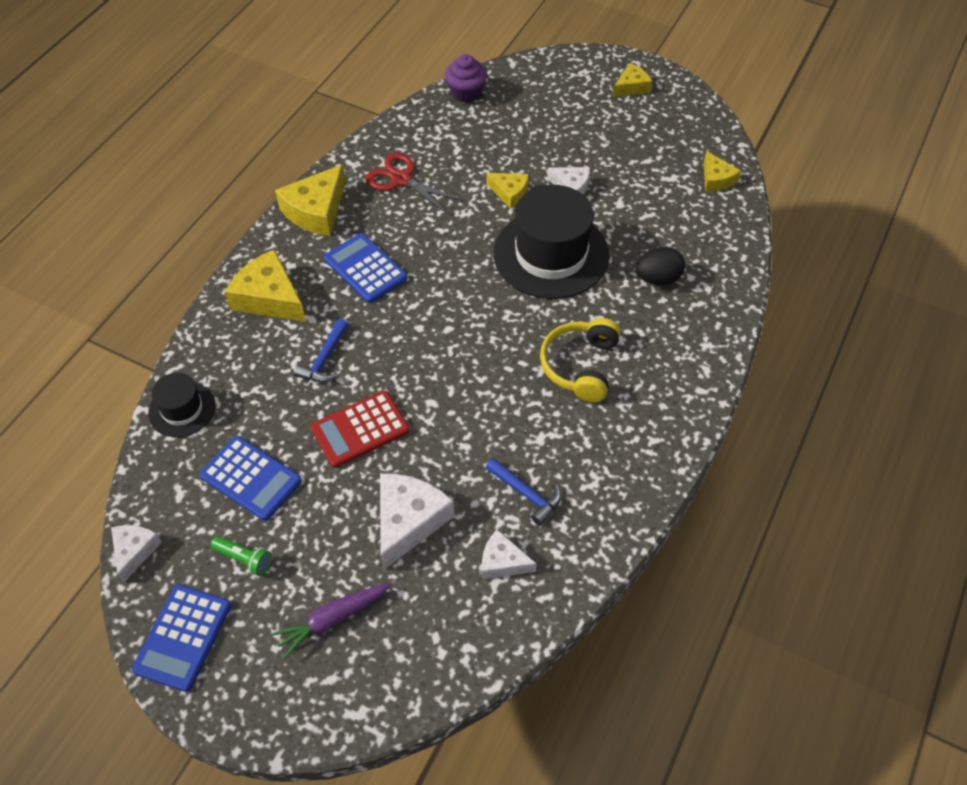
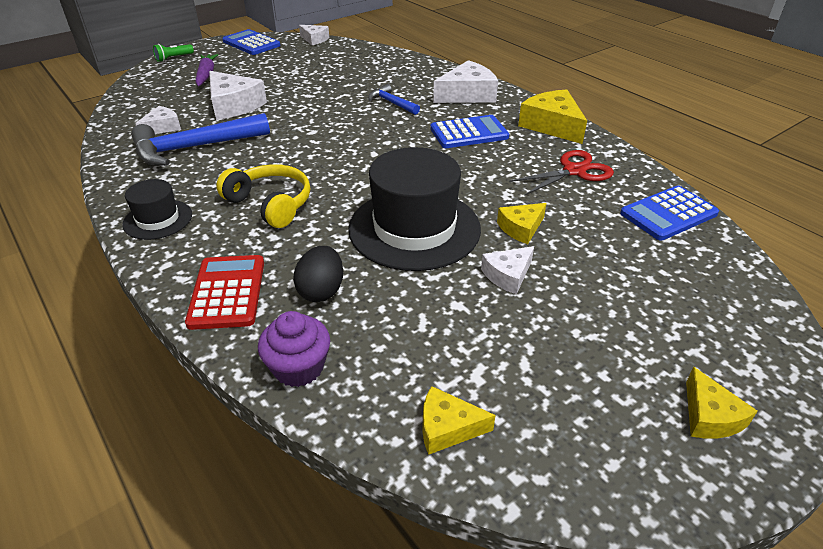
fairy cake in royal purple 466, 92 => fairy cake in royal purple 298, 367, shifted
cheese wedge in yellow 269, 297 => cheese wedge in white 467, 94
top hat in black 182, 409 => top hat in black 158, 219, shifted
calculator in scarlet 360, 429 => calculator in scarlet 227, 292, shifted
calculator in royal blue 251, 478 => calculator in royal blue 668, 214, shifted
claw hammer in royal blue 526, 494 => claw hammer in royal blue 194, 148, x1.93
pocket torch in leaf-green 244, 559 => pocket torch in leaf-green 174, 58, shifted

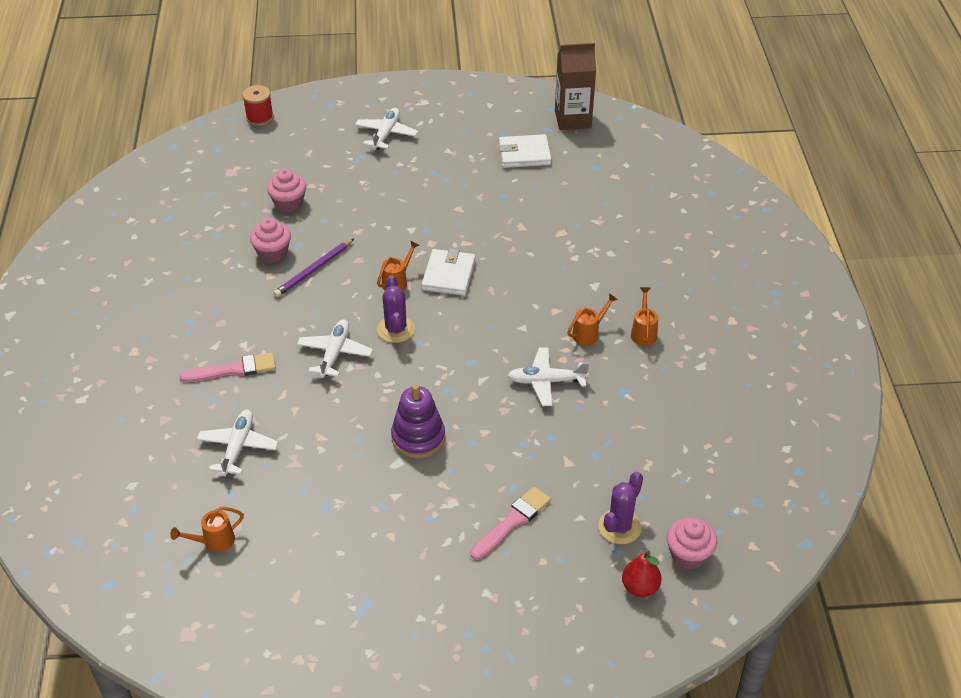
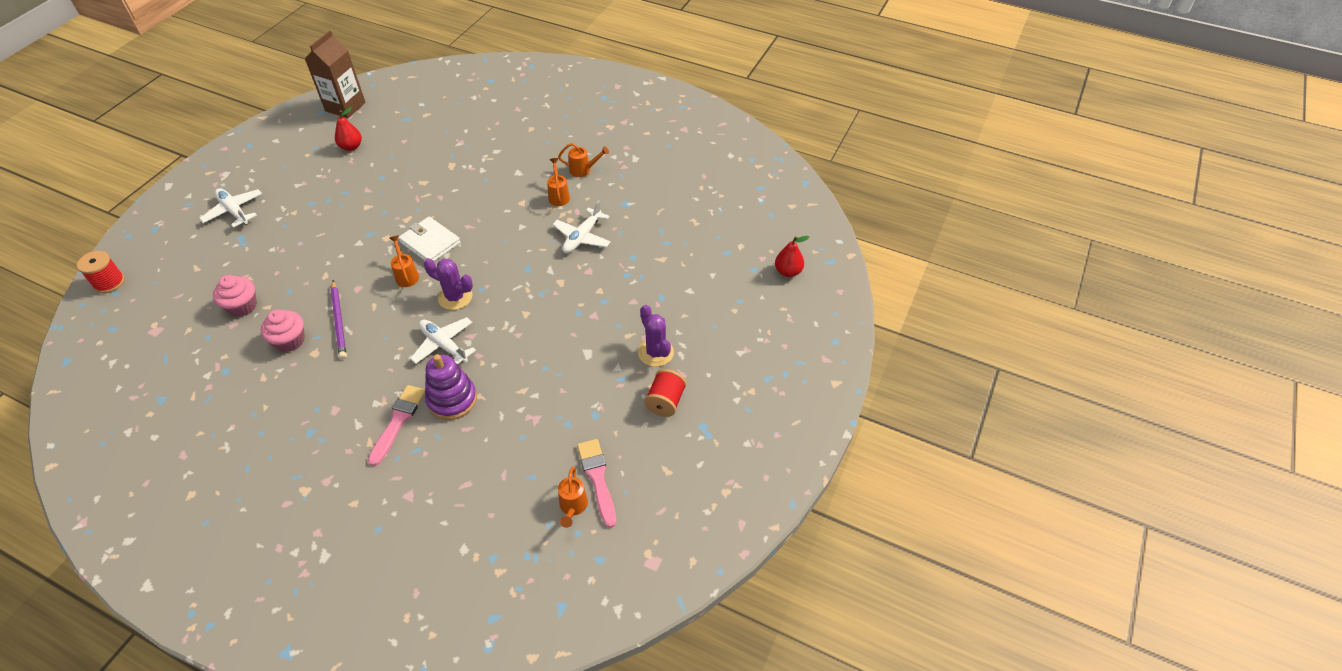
billfold in white 524, 154 => toy pear in scarlet 351, 147
watering pot in orange 643, 333 => watering pot in orange 583, 170, 150 degrees clockwise
stacking rings in royal purple 418, 438 => stacking rings in royal purple 452, 399, shifted
plane in white 238, 447 => nothing
saguaro cactus in royal purple 619, 527 => saguaro cactus in royal purple 655, 352, shifted
brush in rose-pink 512, 522 => brush in rose-pink 597, 478, shifted
fairy cake in rose-pink 688, 554 => nothing
nothing => spool in scarlet 665, 401

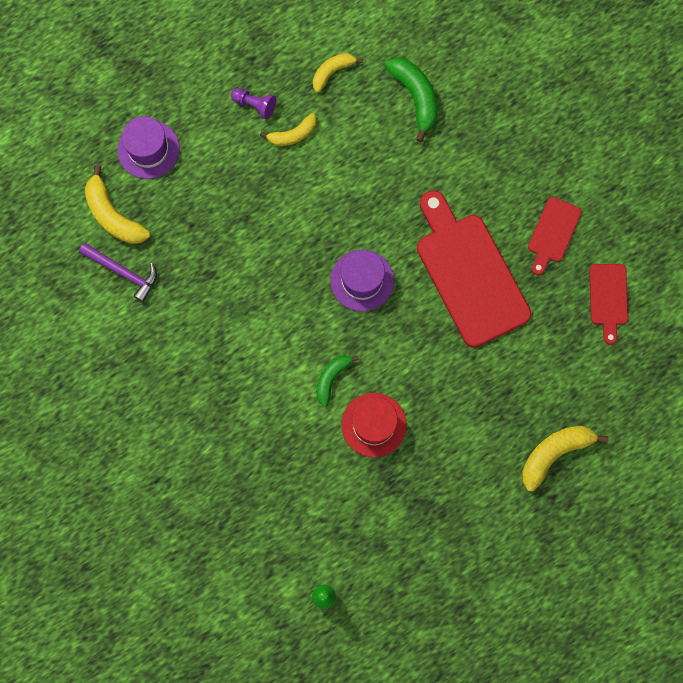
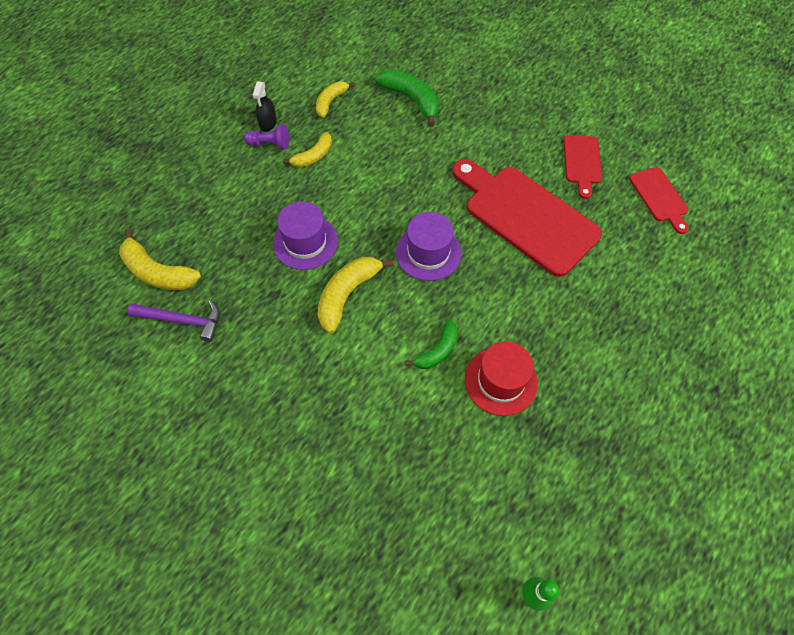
top hat in royal purple 148, 149 => top hat in royal purple 305, 242, shifted
banana fruit in leaf-green 331, 378 => banana fruit in leaf-green 437, 351, 150 degrees counterclockwise
banana fruit in yellow 554, 454 => banana fruit in yellow 347, 295, shifted
nothing => spray bottle in black 268, 123

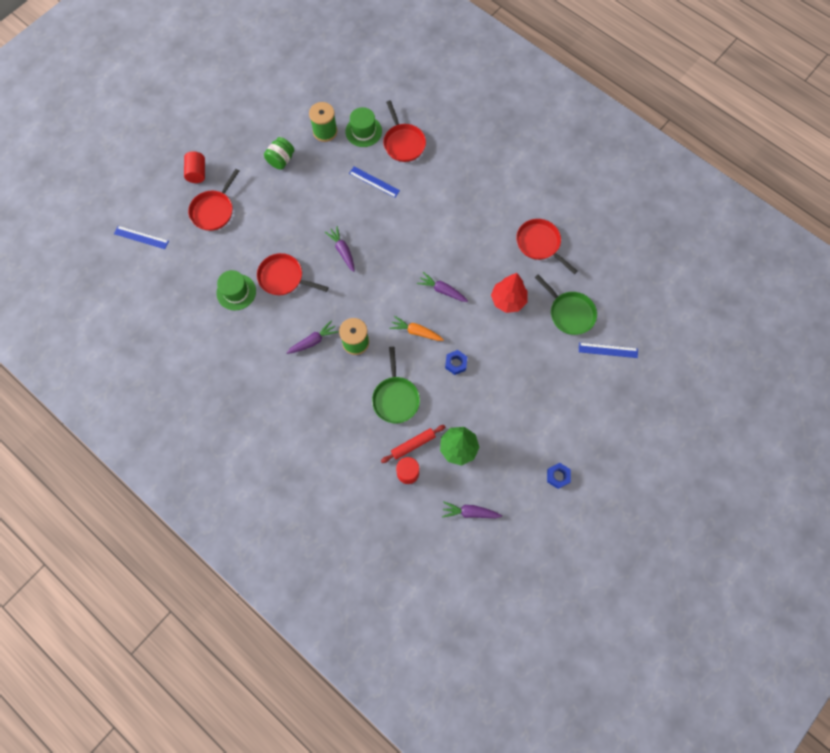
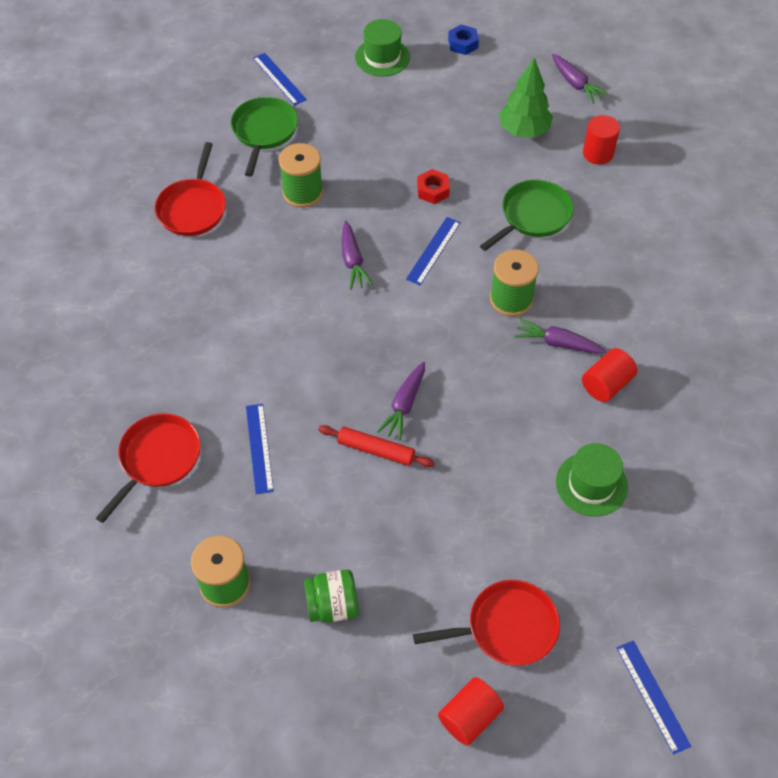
top hat in leaf-green 363, 131 => top hat in leaf-green 382, 57, shifted
pan in scarlet 283, 278 => nothing
tree in scarlet 508, 300 => spool in leaf-green 302, 193
carrot in orange 416, 332 => measuring stick in royal blue 433, 250
hexagon nut in royal blue 456, 363 => hexagon nut in scarlet 433, 190
dough roller in scarlet 413, 444 => dough roller in scarlet 376, 450, shifted
nothing => cylinder in scarlet 606, 384

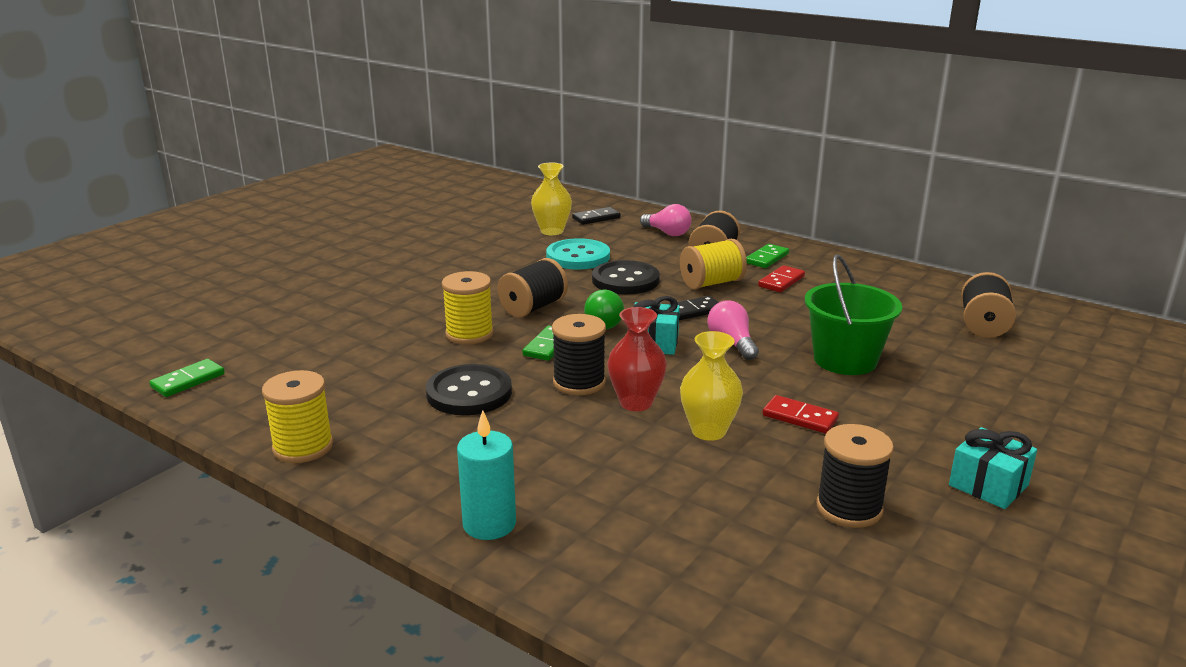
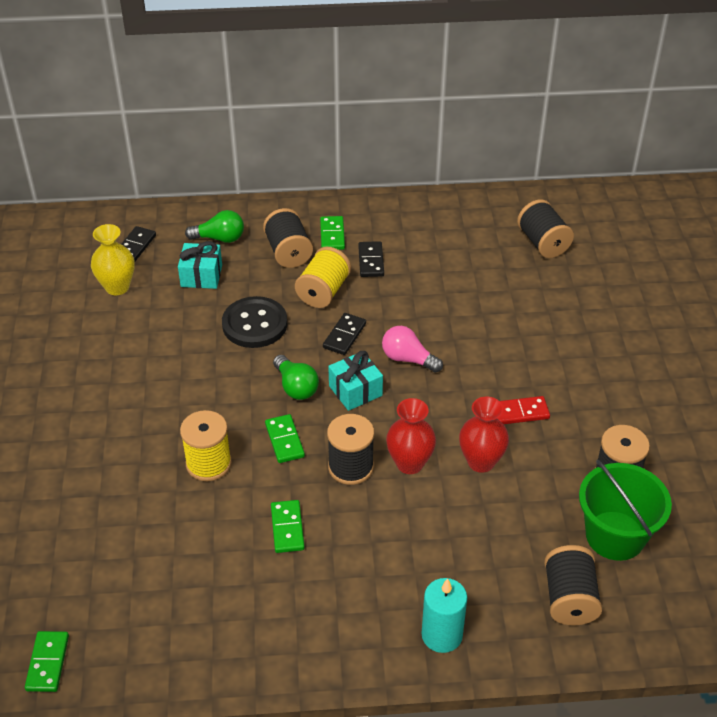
light bulb in rose-pink 667, 233 => light bulb in leaf-green 220, 238
button in teal 578, 257 => nothing
sand bucket in leaf-green 845, 360 => sand bucket in leaf-green 615, 535, shifted
spool in black 533, 307 => spool in black 569, 599, shifted
domino tile in scarlet 781, 281 => domino tile in black 371, 261
tall vase in yellow 708, 431 => tall vase in scarlet 481, 462
button in black 469, 393 => domino tile in leaf-green 287, 528
spool in yellow 303, 447 => nothing
gift in teal 988, 485 => gift in teal 201, 276, shifted

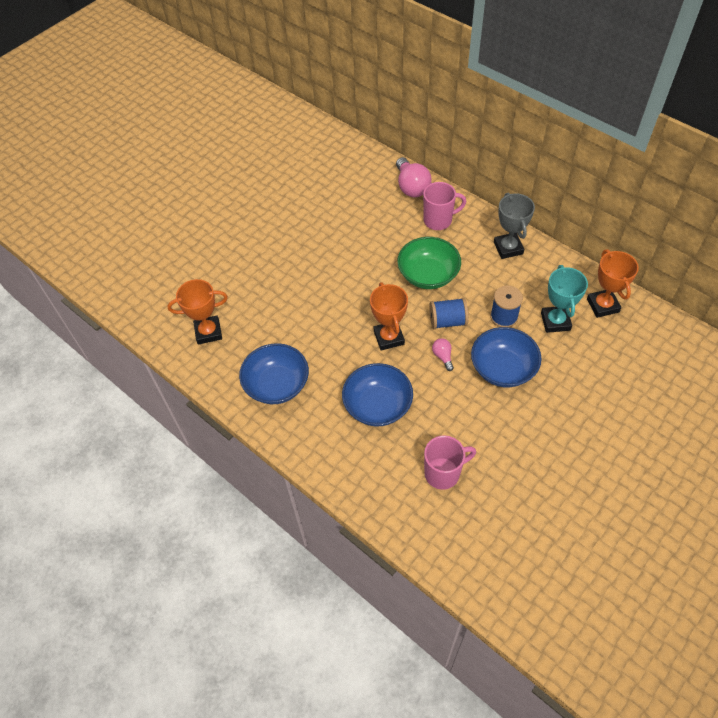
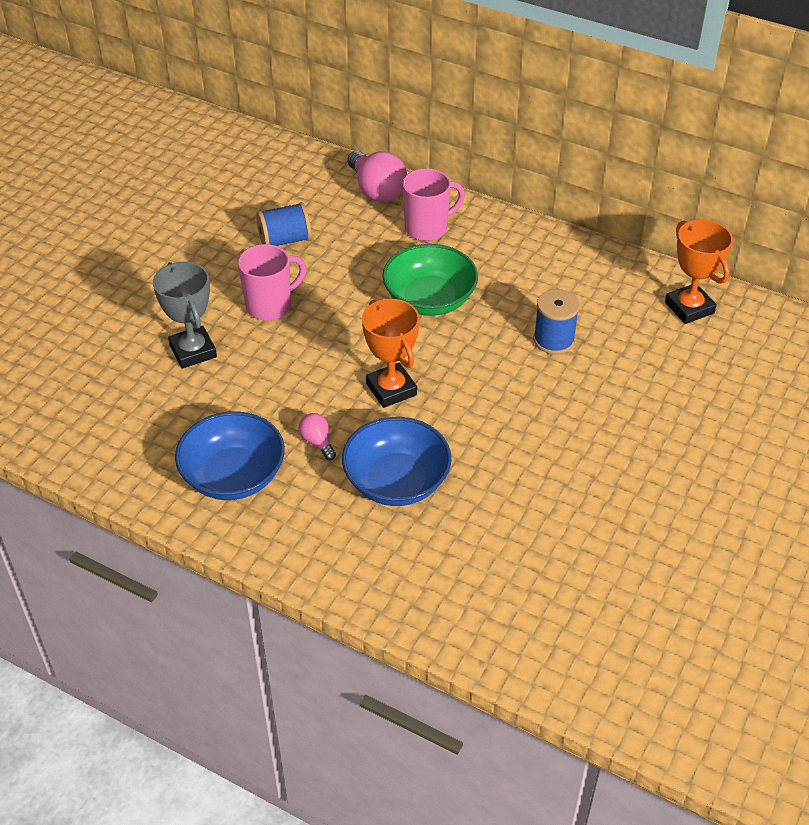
award cup in grey 508, 248 => award cup in grey 193, 351, shifted
award cup in teal 555, 321 => nothing
award cup in orange 208, 332 => nothing
spool in royal blue 447, 321 => spool in royal blue 285, 240, shifted
bowl in royal blue 503, 368 => nothing
light bulb in rose-pink 443, 356 => light bulb in rose-pink 317, 442, shifted
coffee mug in rose-pink 443, 473 => coffee mug in rose-pink 270, 306, shifted

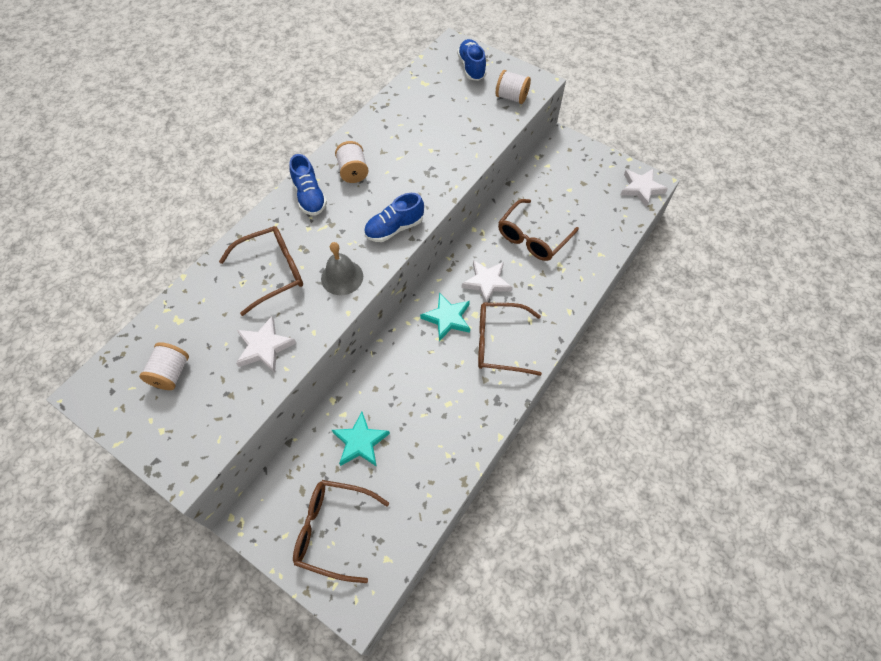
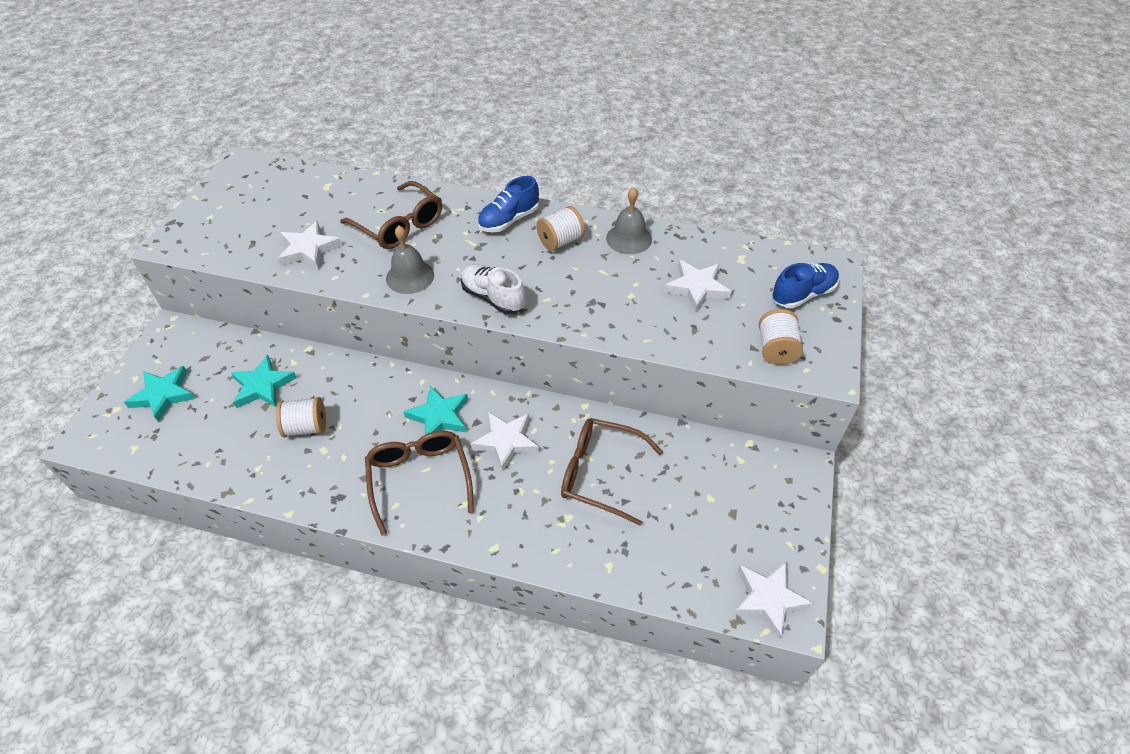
shoe in royal blue 394, 228 => shoe in white 493, 298
spool in white 171, 373 => spool in white 306, 427, shifted
spectacles in dark brown 333, 530 => star shape in teal 163, 395
nothing => bell in grey 629, 238
nothing => star shape in white 696, 287

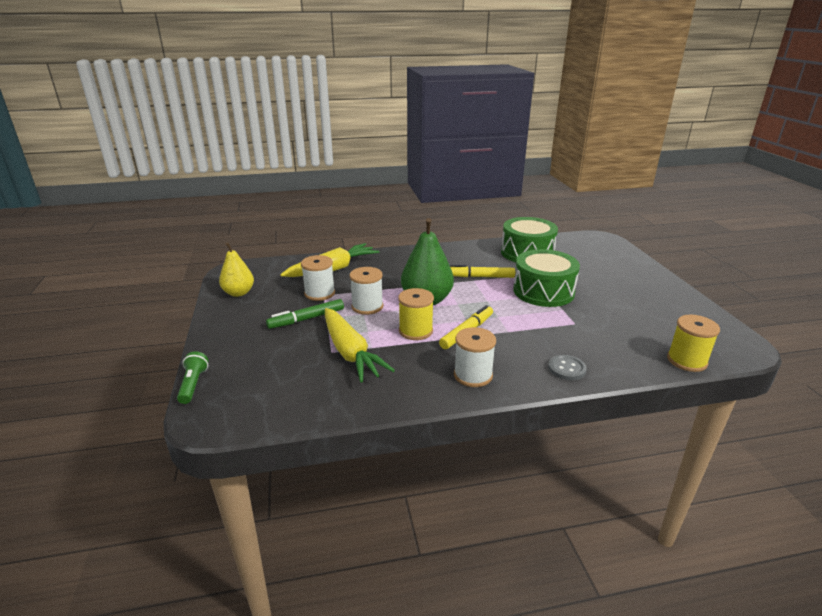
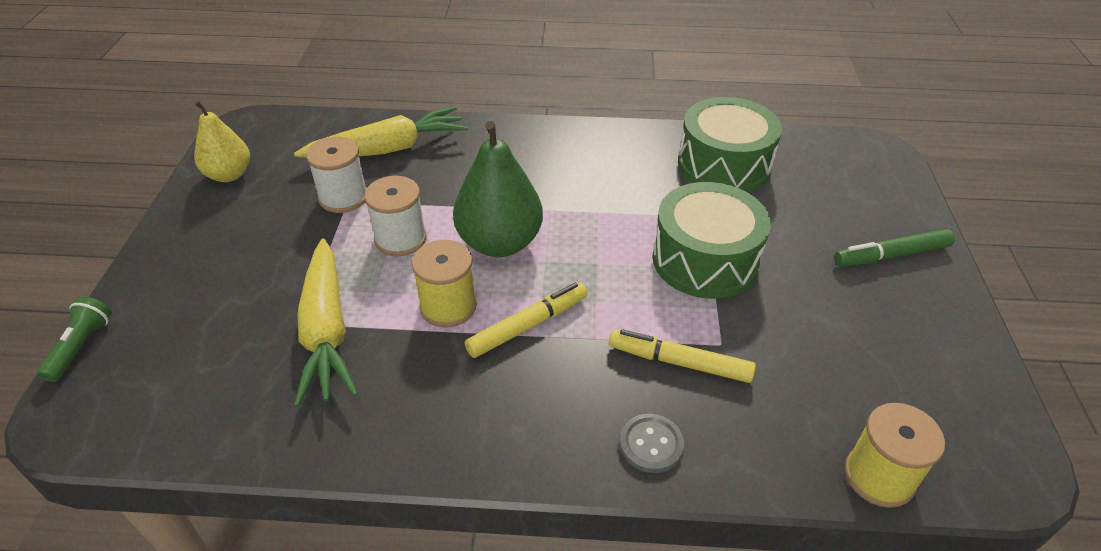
marker in yellow 480, 277 => marker in yellow 679, 362, shifted
marker in leaf-green 307, 319 => marker in leaf-green 891, 255, shifted
spool in white 473, 375 => nothing

